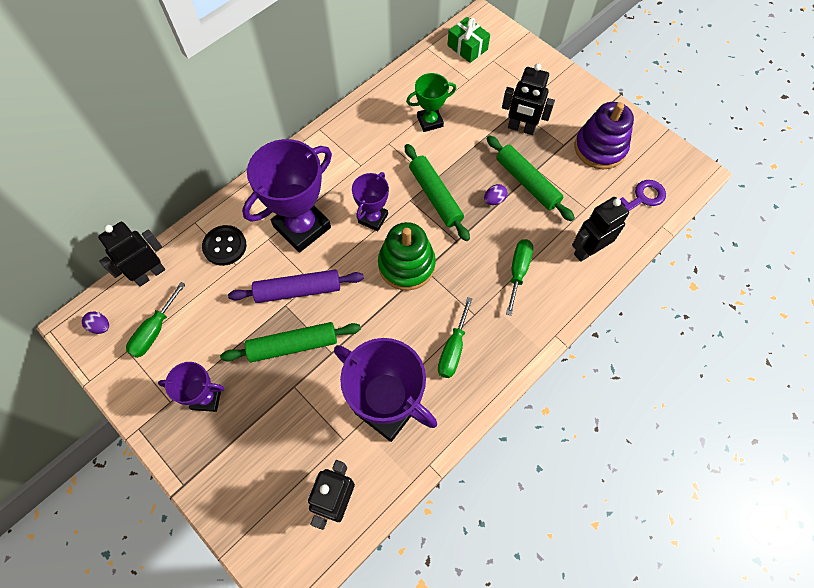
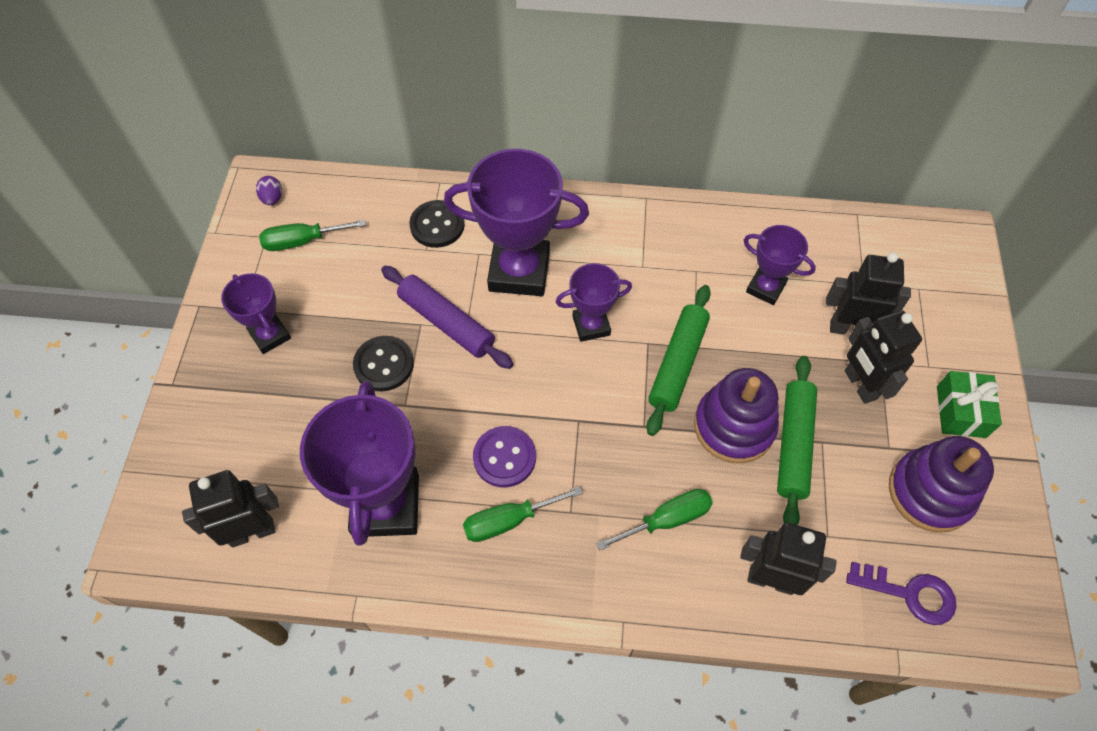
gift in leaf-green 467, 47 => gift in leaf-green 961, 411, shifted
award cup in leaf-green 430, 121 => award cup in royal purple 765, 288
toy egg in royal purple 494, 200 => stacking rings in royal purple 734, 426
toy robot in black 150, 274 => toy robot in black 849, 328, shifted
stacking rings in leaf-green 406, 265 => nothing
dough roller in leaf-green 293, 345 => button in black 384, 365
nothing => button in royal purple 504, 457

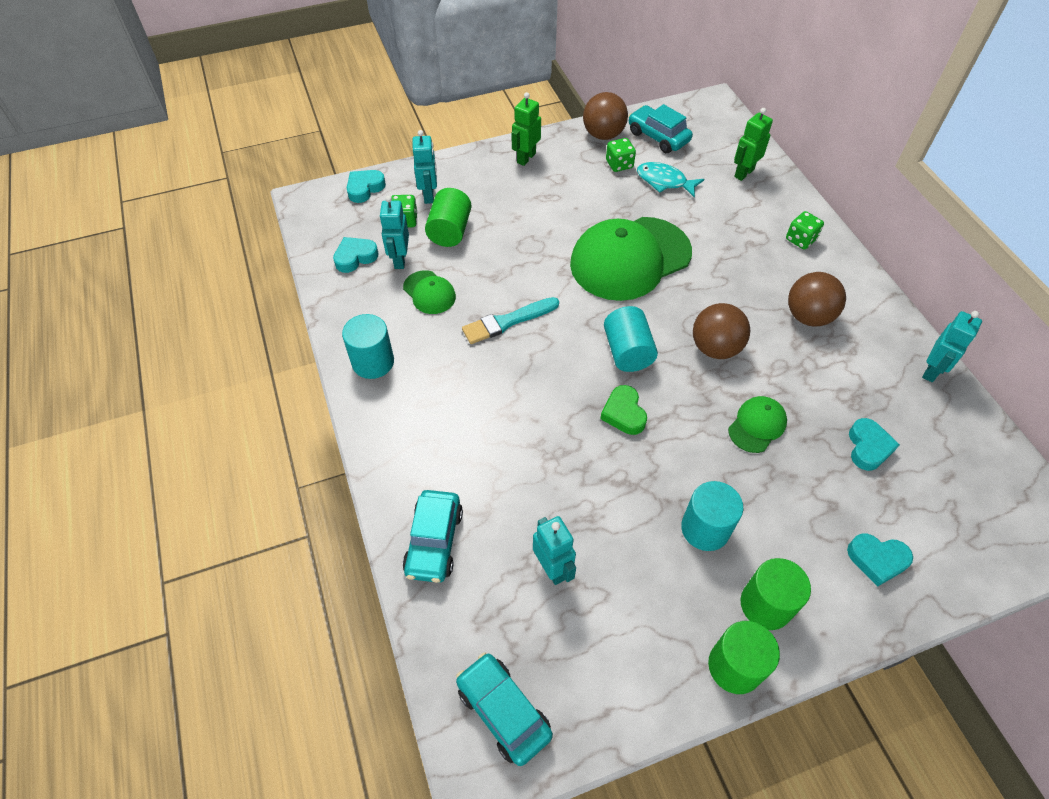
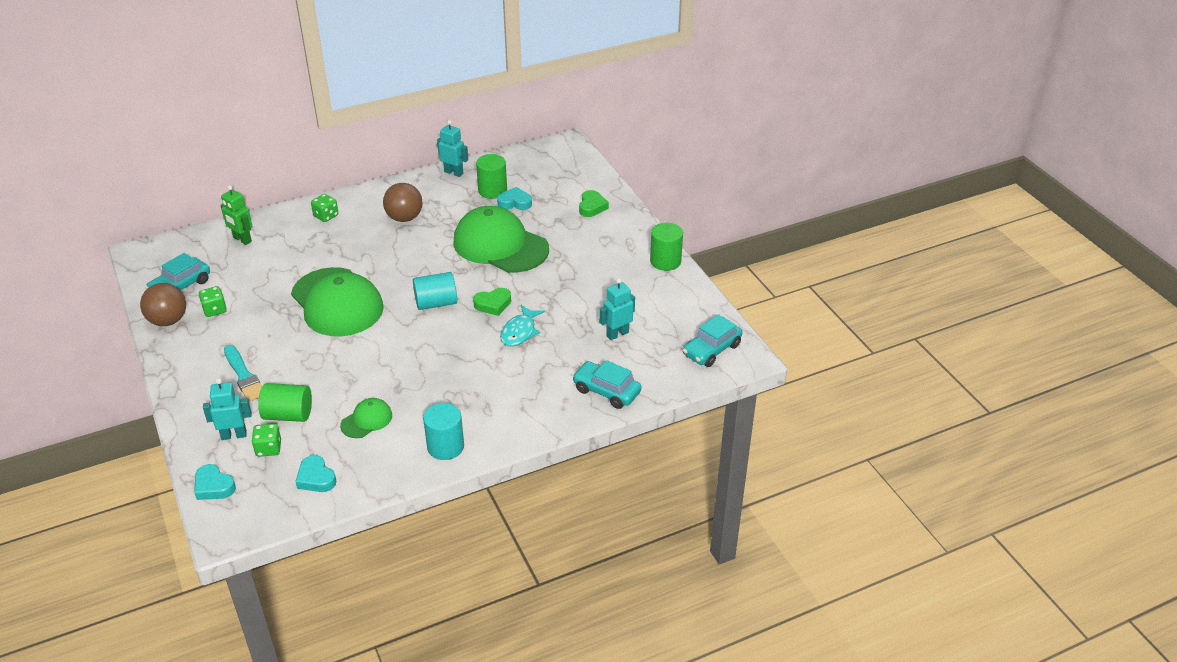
toy robot in leaf-green 526, 158 => nothing
toy fish in teal 664, 181 => toy fish in teal 520, 332, shifted
toy robot in teal 399, 259 => nothing
brush in teal 507, 322 => brush in teal 244, 376, shifted
play ball in dark brown 715, 348 => nothing
baseball cap in leaf-green 757, 425 => baseball cap in leaf-green 500, 245, x2.21
cylinder in teal 705, 528 => nothing
toy car in teal 434, 542 => toy car in teal 606, 391, 150 degrees counterclockwise
heart in teal 877, 560 => heart in leaf-green 592, 207
cylinder in leaf-green 766, 605 => cylinder in leaf-green 492, 190, shifted

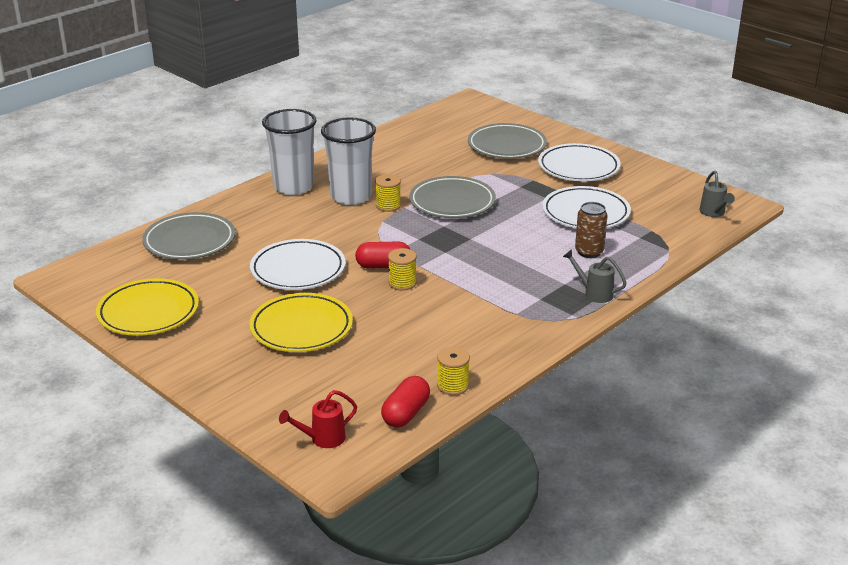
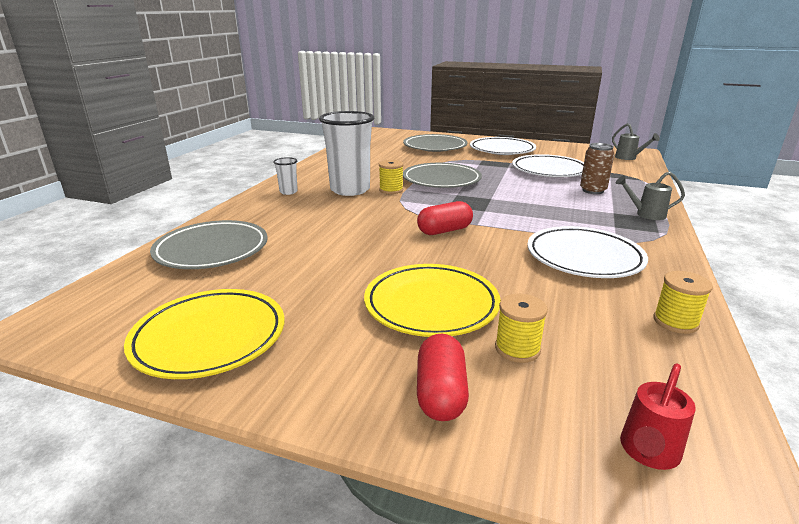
beaker in white 293, 187 => beaker in white 288, 192, x0.44
dinner plate in white 298, 270 => dinner plate in white 584, 257, shifted
spool in yellow 402, 283 => spool in yellow 517, 349, shifted
pill in scarlet 406, 413 => pill in scarlet 441, 393, shifted

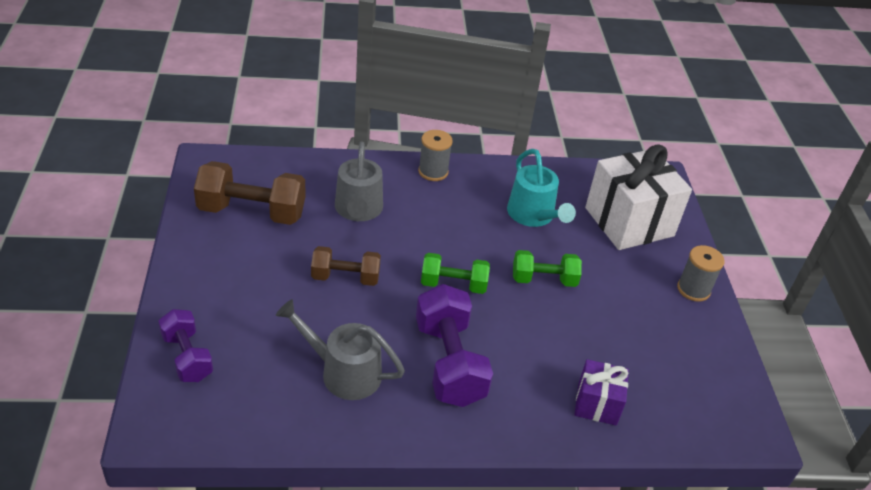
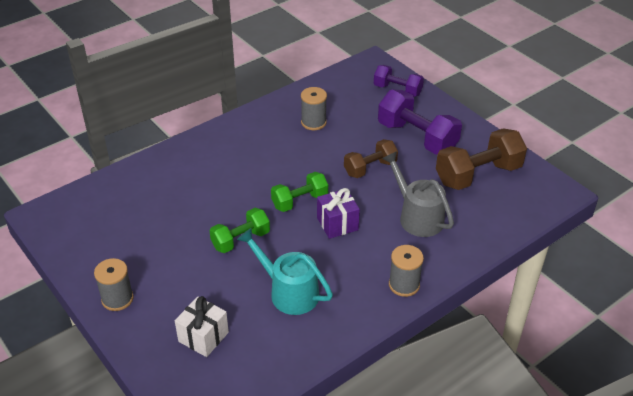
gift in white 629, 222 => gift in white 203, 337, x0.52
free weight in royal purple 449, 363 => free weight in royal purple 417, 137, shifted
watering pot in grey 343, 372 => spool in grey 313, 122
gift in royal purple 597, 404 => gift in royal purple 337, 224, shifted

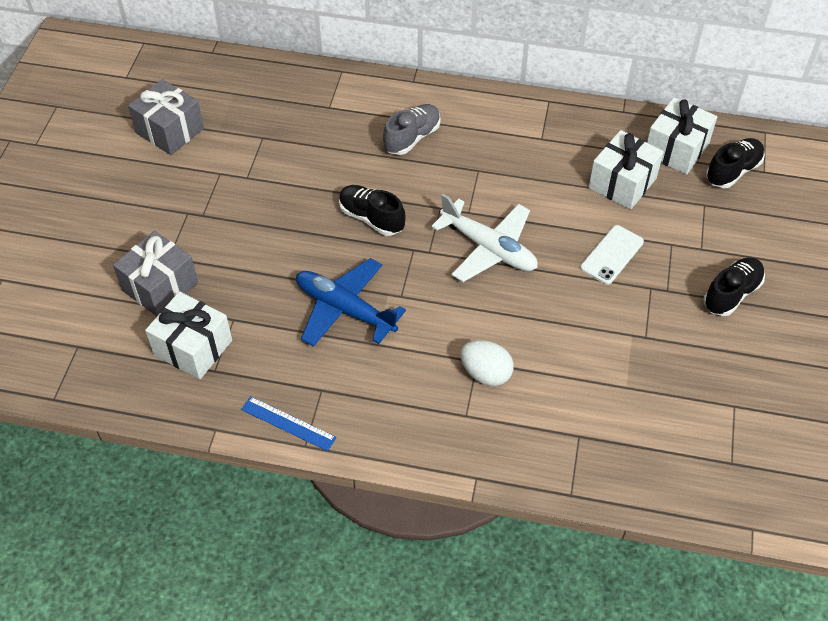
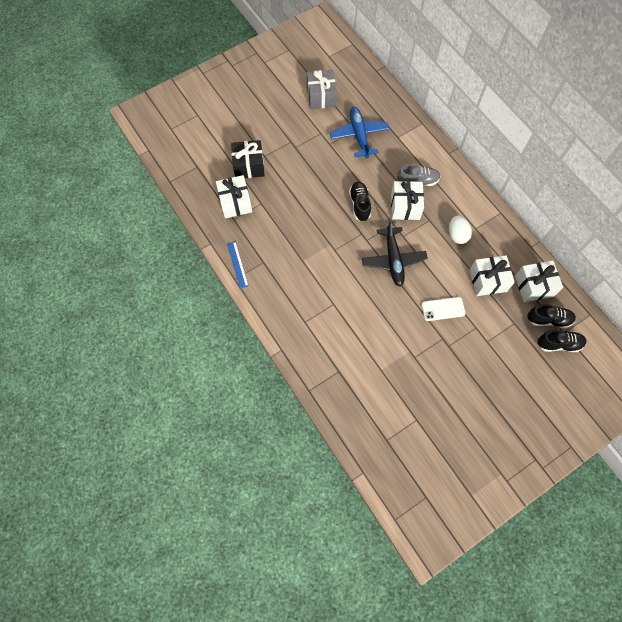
plane in white 488, 248 => plane in black 393, 260
gift in grey 160, 286 => gift in black 249, 166
shoe in black 731, 294 => shoe in black 558, 344, shifted
plane in royal blue 345, 309 => plane in royal blue 359, 135, shifted
toy egg in white 485, 373 => toy egg in white 457, 235, shifted
nothing => gift in white 405, 206

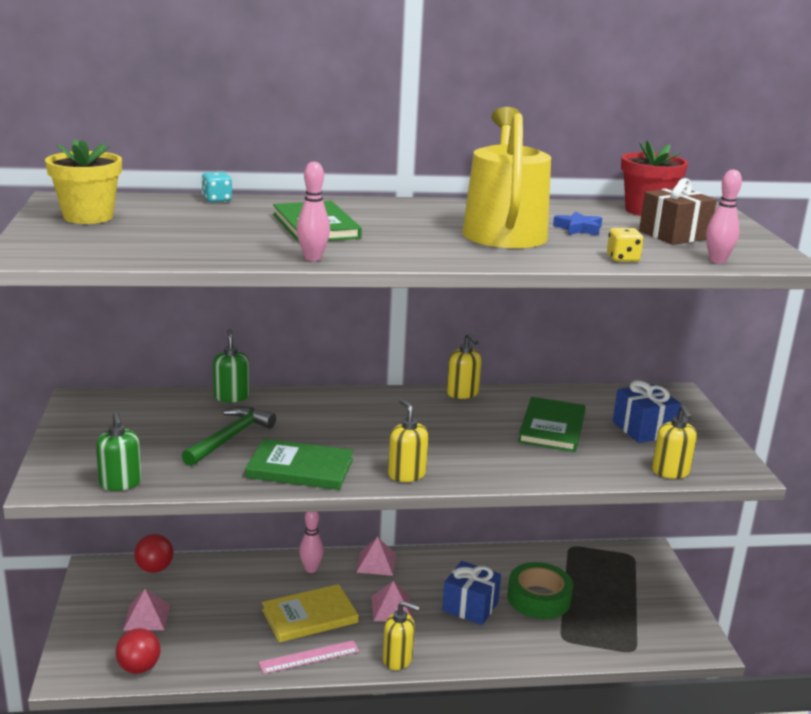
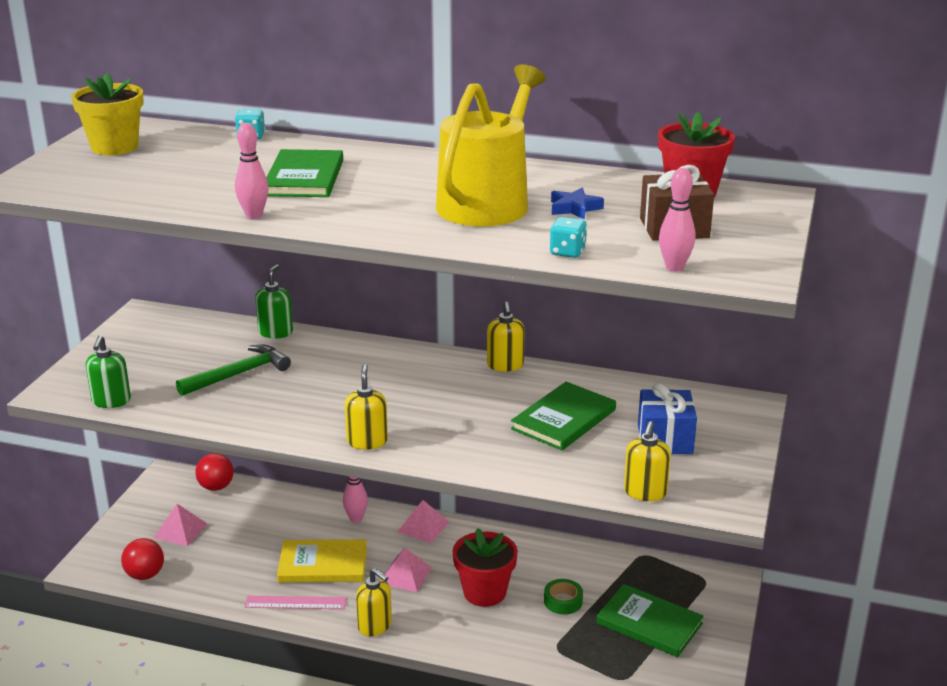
die in yellow 622, 259 => die in teal 567, 252
hardcover in leaf-green 300, 468 => hardcover in leaf-green 649, 623, shifted
gift in royal blue 470, 606 => potted plant in scarlet 484, 592
roll of tape in leaf-green 539, 598 => roll of tape in leaf-green 563, 601, x0.56

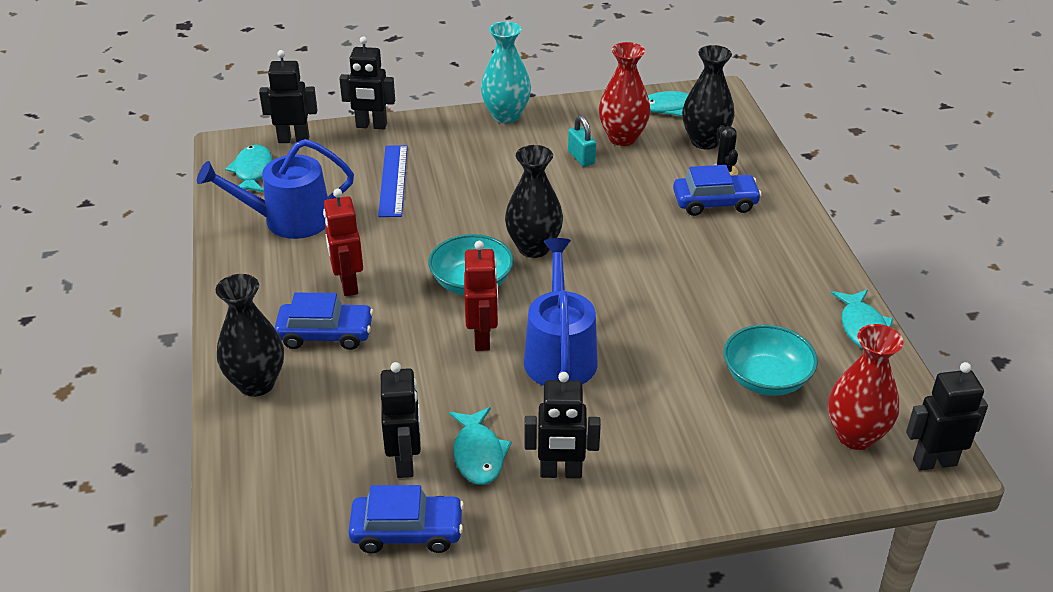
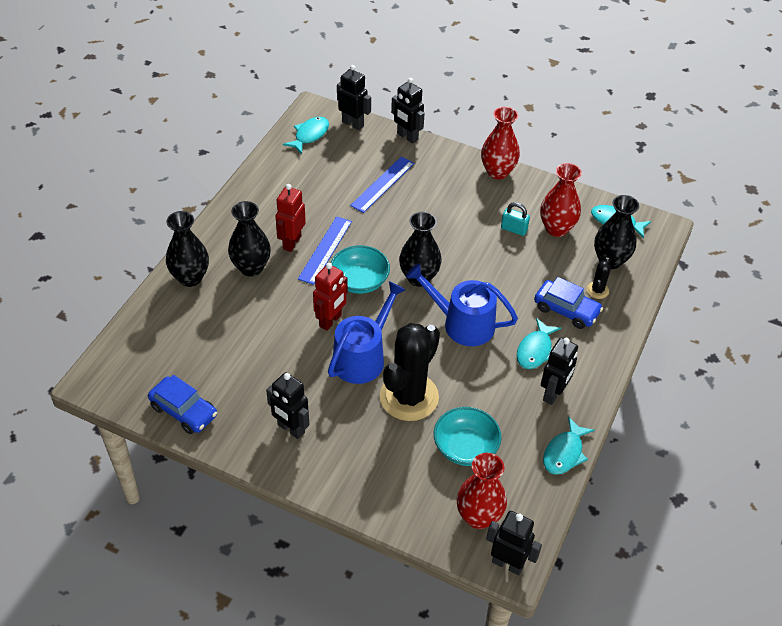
tall vase in teal 506, 116 => tall vase in scarlet 497, 172
padlock in teal 581, 158 => padlock in teal 514, 229, 75 degrees counterclockwise
watering pot in royal blue 289, 220 => watering pot in royal blue 462, 324, shifted
toy car in royal blue 325, 334 => tall vase in black 251, 268
toy robot in black 405, 462 => toy robot in black 553, 394, shifted
toy fish in teal 478, 454 => toy fish in teal 535, 350, shifted
nothing => measuring stick in royal blue 325, 250
nothing => saguaro cactus in black 409, 397

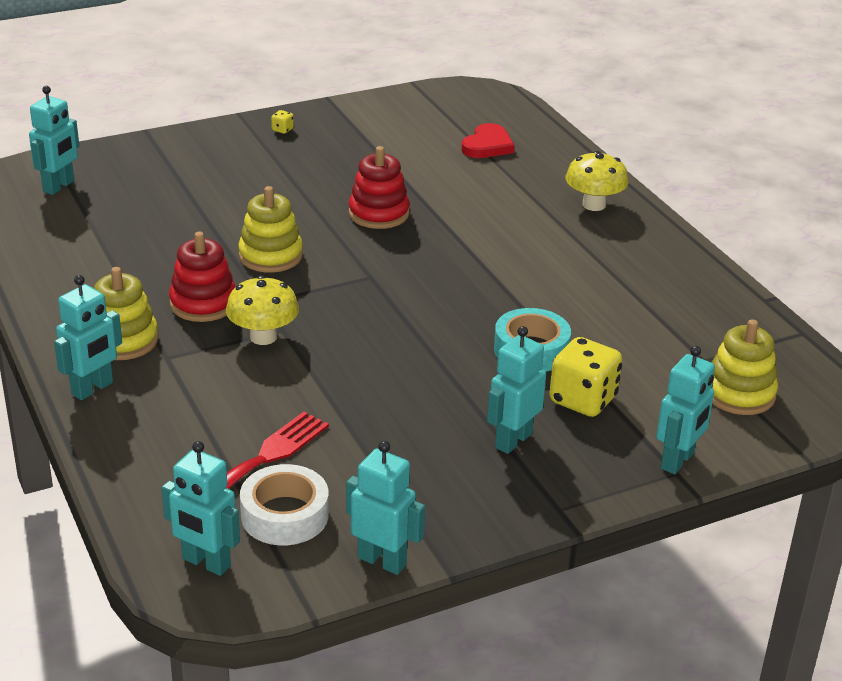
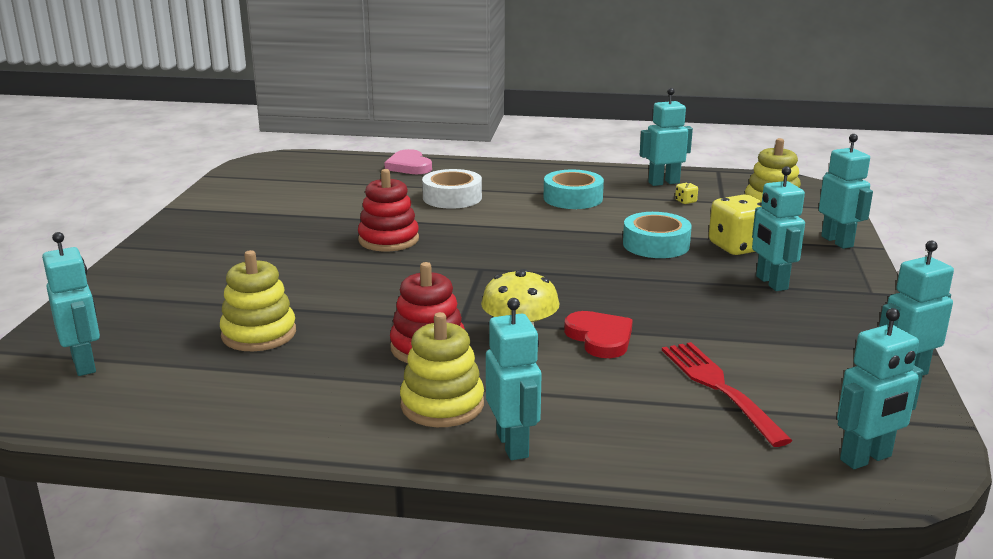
die in yellow 282, 130 => die in yellow 685, 201, shifted
heart in scarlet 487, 145 => heart in scarlet 600, 338, shifted
toadstool in yellow 594, 205 => nothing
stacking rings in yellow 270, 256 => stacking rings in yellow 259, 334, shifted
roll of tape in white 284, 515 => roll of tape in white 452, 197, shifted
nothing => toy robot in teal 663, 182
nothing => heart in rose-pink 409, 166
nothing => roll of tape in teal 573, 198

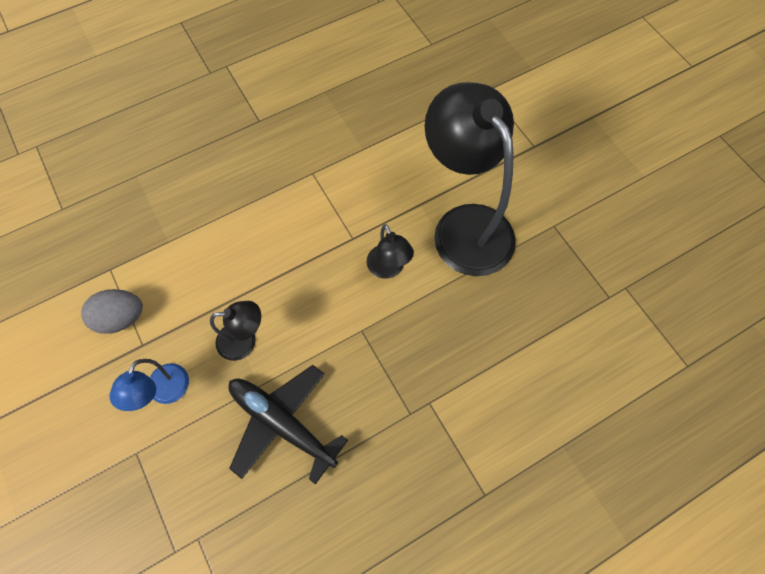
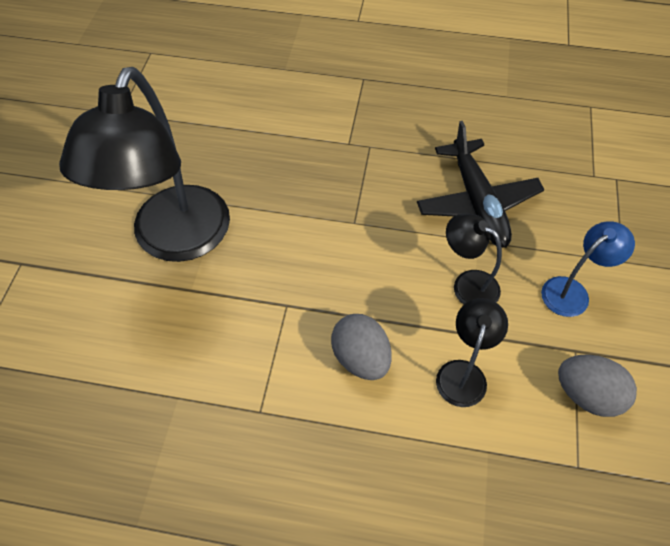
reading lamp in black 388, 269 => reading lamp in black 463, 373, shifted
nothing => toy egg in grey 361, 358

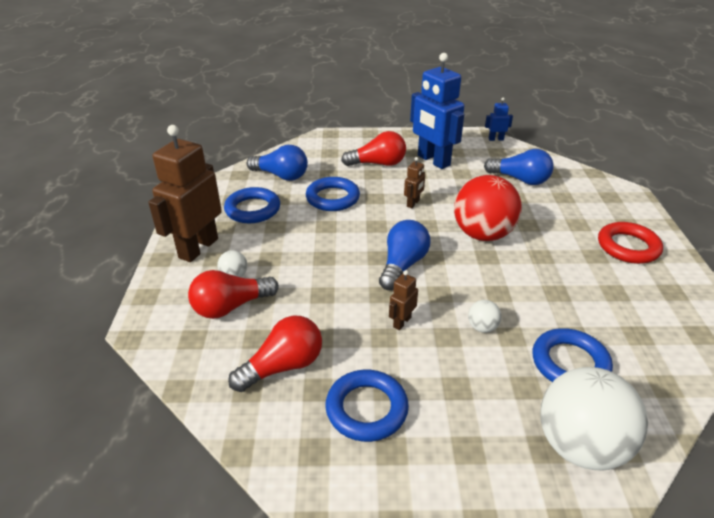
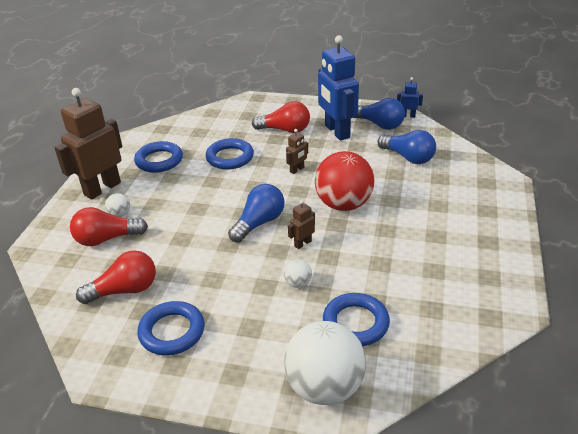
light bulb in royal blue 281, 175 => light bulb in royal blue 379, 124, shifted
torus in scarlet 628, 247 => nothing
toy robot in dark brown 402, 322 => toy robot in dark brown 302, 243, shifted

